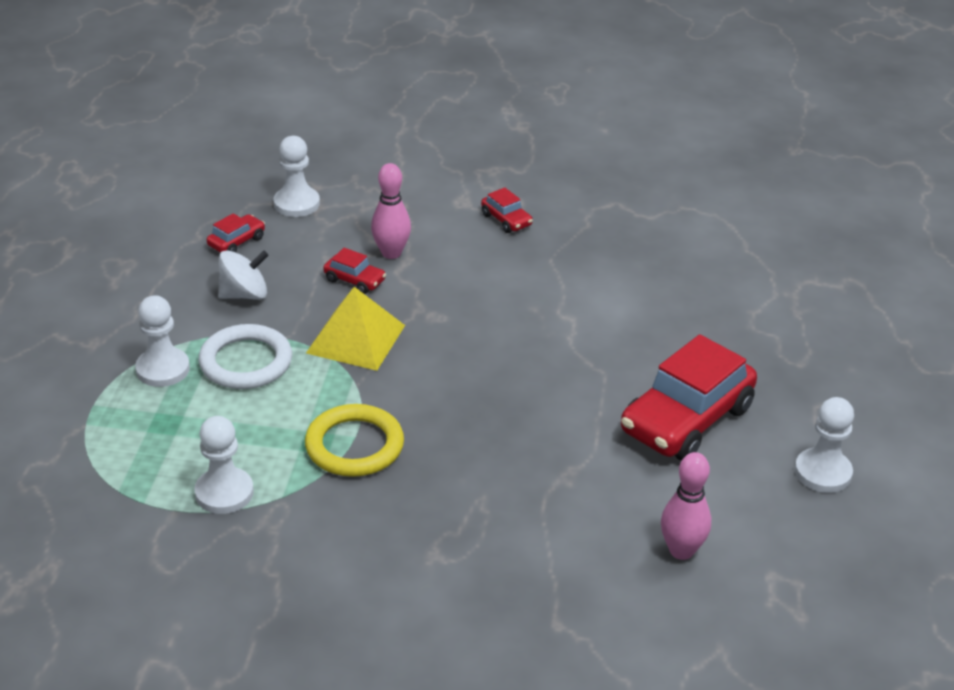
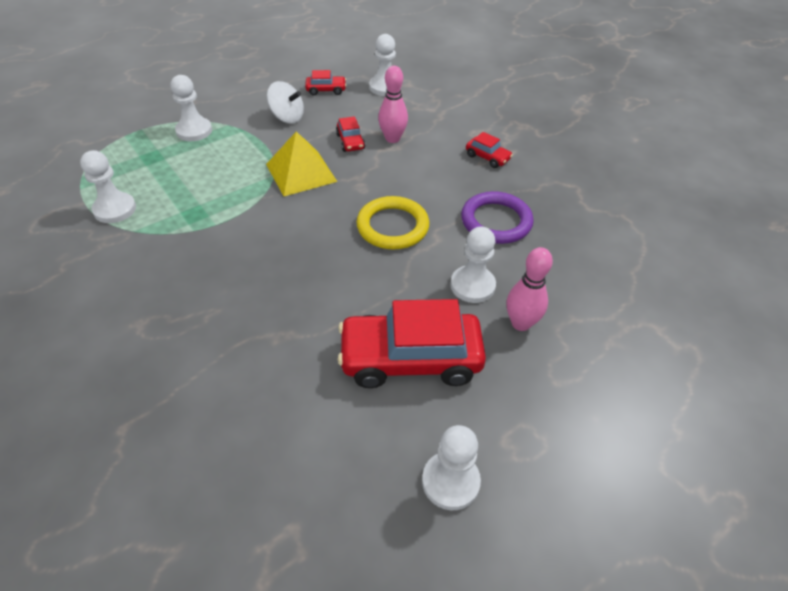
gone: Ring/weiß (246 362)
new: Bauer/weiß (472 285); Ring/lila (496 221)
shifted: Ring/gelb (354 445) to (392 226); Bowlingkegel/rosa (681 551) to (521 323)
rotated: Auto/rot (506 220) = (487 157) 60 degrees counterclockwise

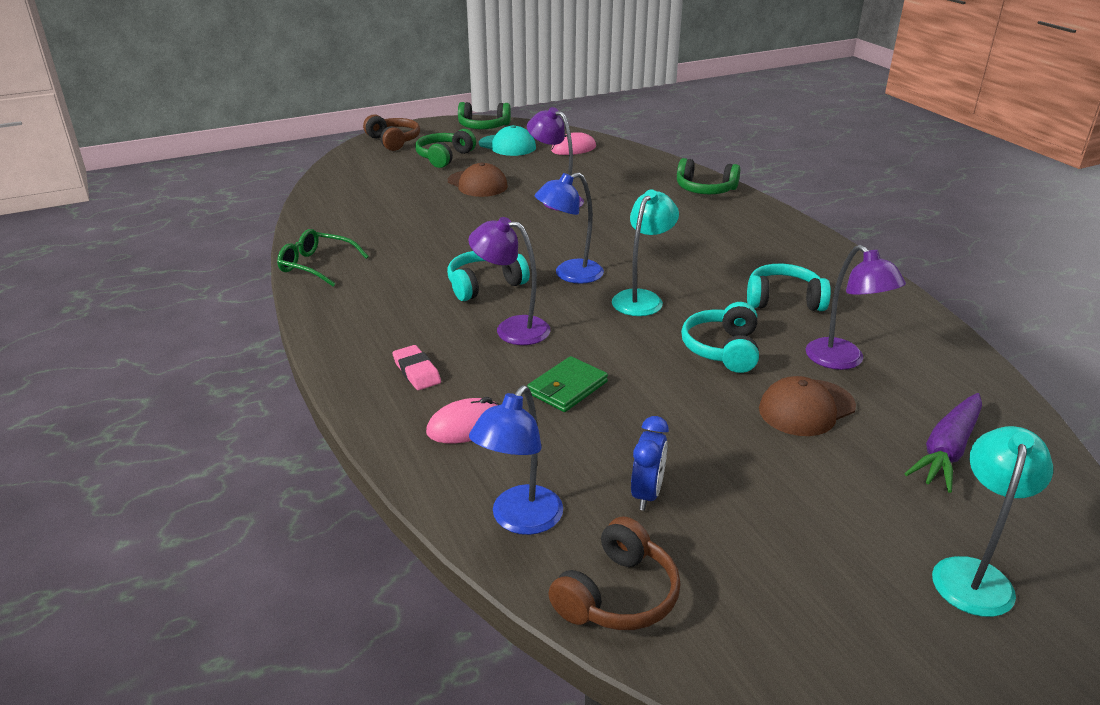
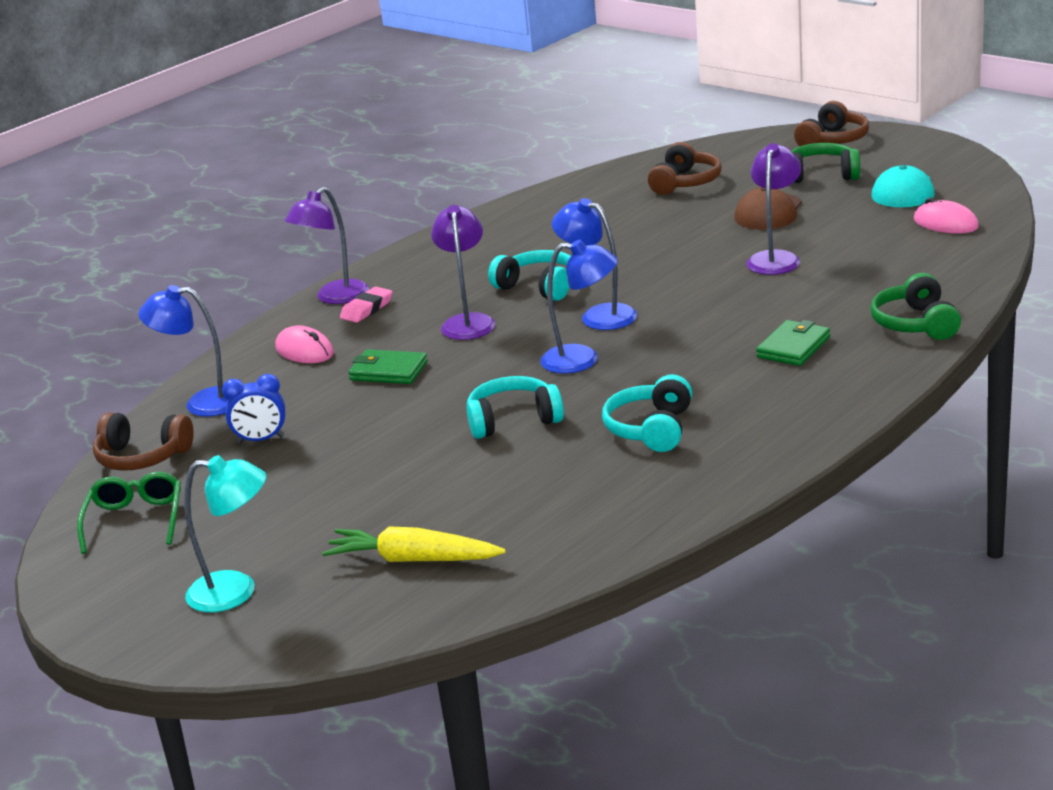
gone: Kopfhörer/grün (483 127); Kappe/braun (806 408)
new: Kopfhörer/braun (685 182); Geldbörse/grün (793 347)
shifted: Brille/grün (317 265) to (135 520); Lampe/lila (843 361) to (335 297)
repainted: Lampe/türkis (642 298) to Lampe/blau (582 360); Karotte/lila (947 450) to Karotte/gelb (413 560)
rotated: Kopfhörer/türkis (783 300) = (651 429) 150 degrees counterclockwise

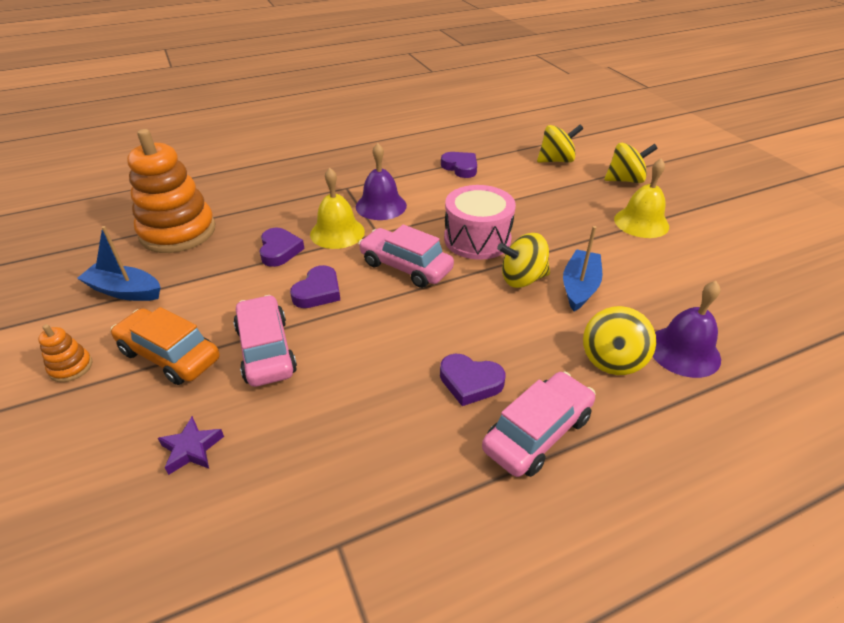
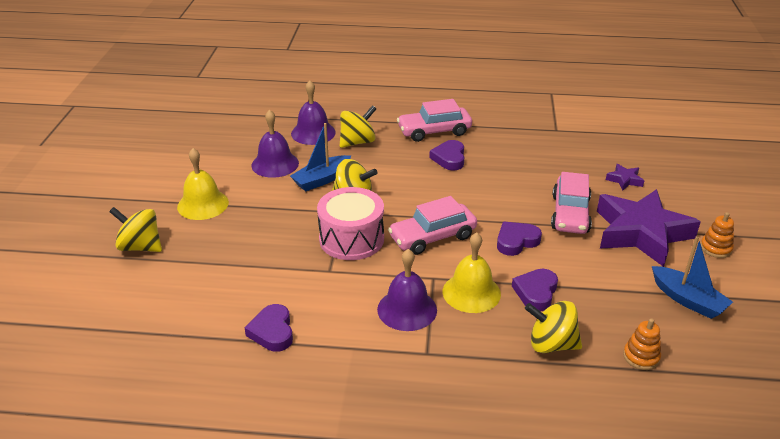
new: Glocke/lila (275 164)
shifted: Kreisel/gelb (556 160) to (551 344)
swapped: Auto/orange (170 355) to Stern/lila (641 233)
rotated: Auto/rosa (406 266) = (432 237) 90 degrees clockwise; Herz/lila (470 382) = (449 158) 135 degrees counterclockwise
scaled: Stapelspielzeug/orange (178 232) = (641 357) x0.41

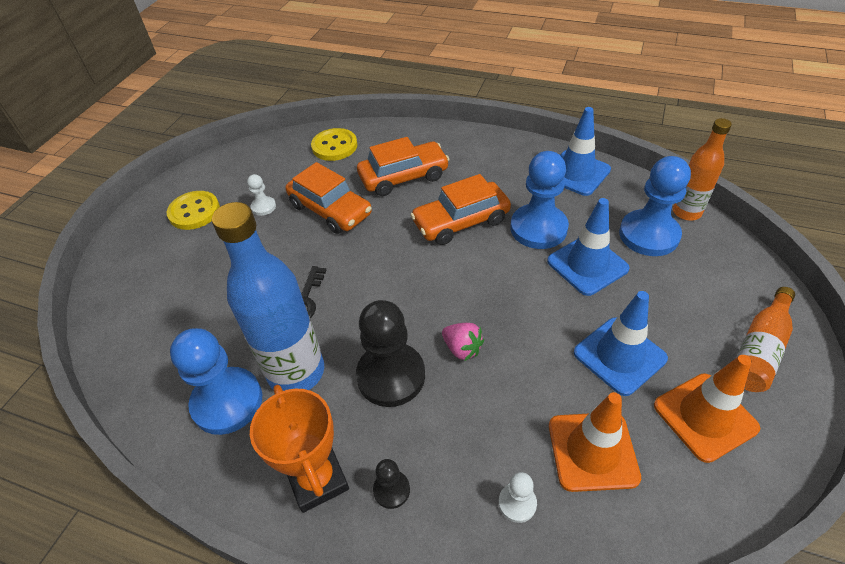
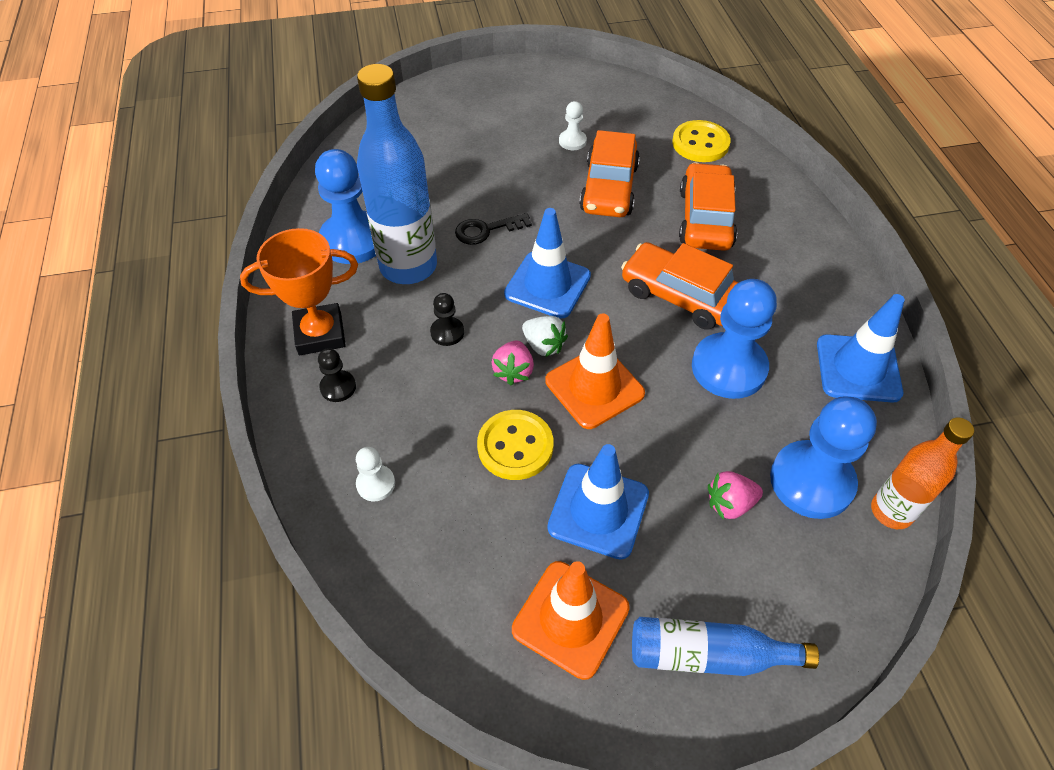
new: Erdbeere/weiß (543 345); Erdbeere/rosa (730 504)
shifted: Knopf/gelb (194 212) to (515 446); Leitkegel/blau (587 265) to (547 285); Leitkegel/orange (592 451) to (594 387)
repainted: Flasche/orange (759 349) to Flasche/blau (708 655)
rotated: Pokal/orange (317 479) = (320 334) 45 degrees clockwise; Auto/orange (403 177) = (705 218) 120 degrees counterclockwise
scaled: Bauer/schwarz (391 376) = (447 332) x0.47

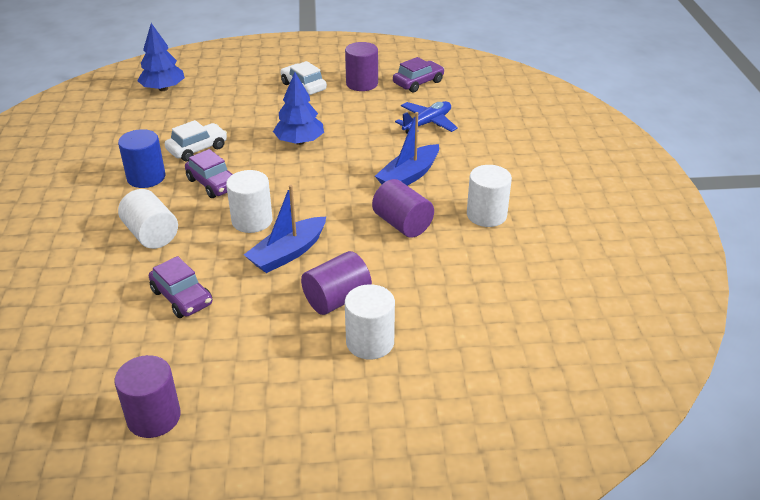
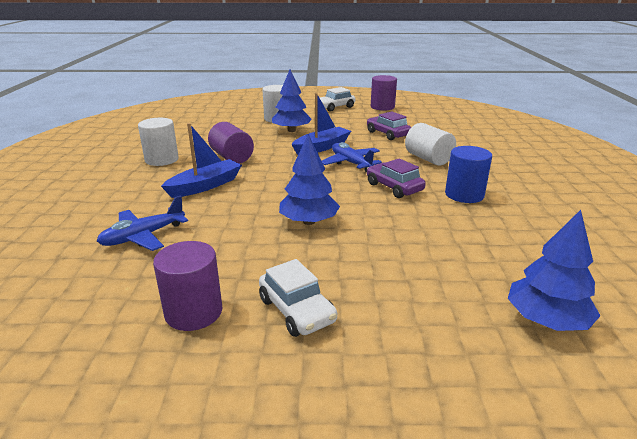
gone: Auto/lila (418 83)
shifted: Auto/weiß (197 149) to (335 107)
swapped: Vollzylinder/weiß (252 221) to Flugzeug/blau (351 163); Vollzylinder/lila (337 299) to Baum/blau (291 130)

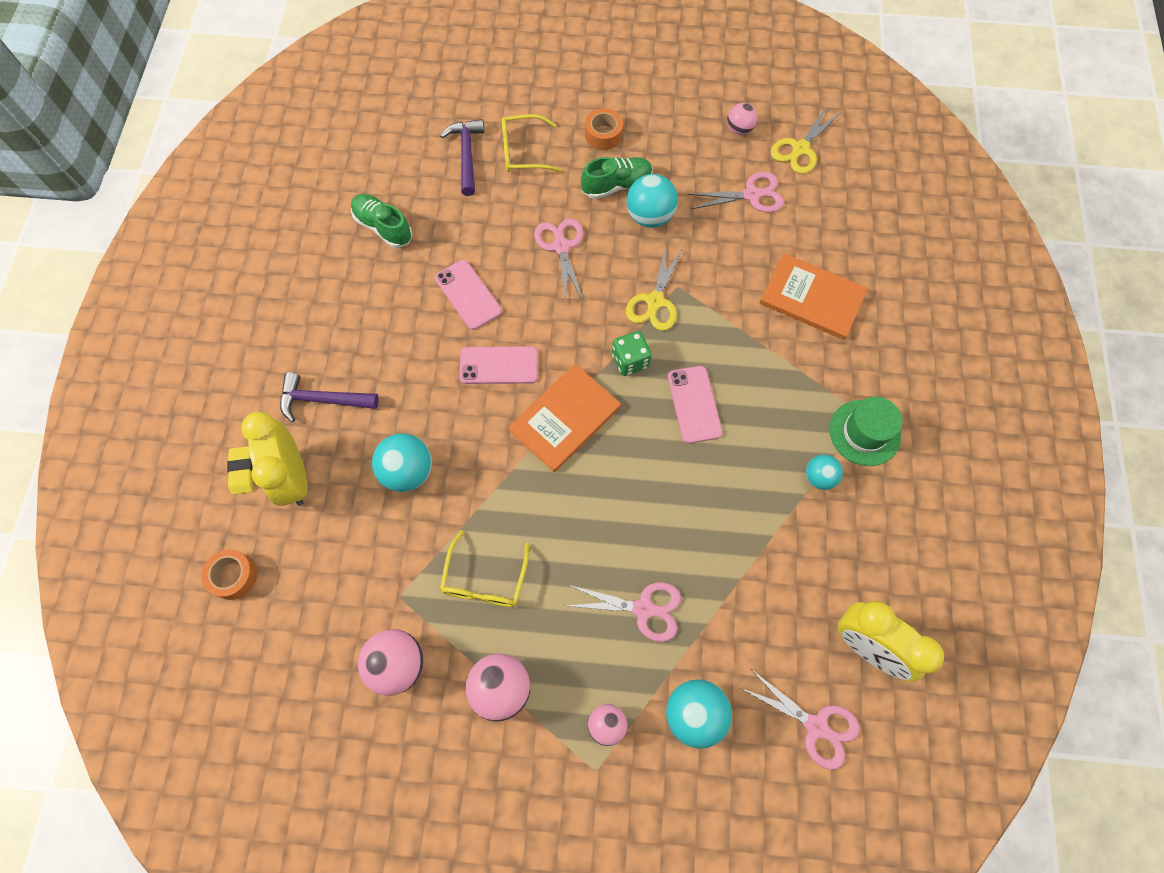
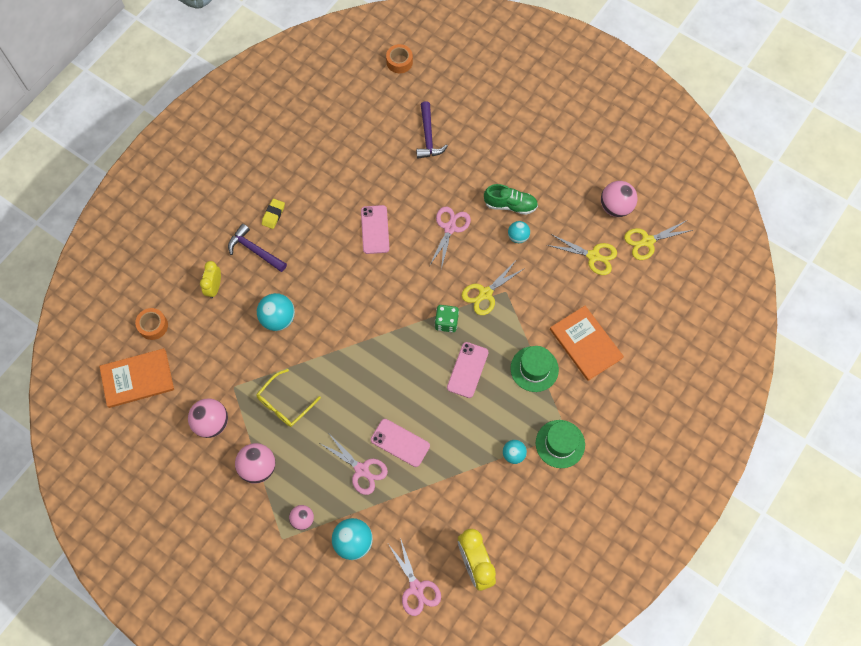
gone: Schuh/grün (383 227); Brille/gelb (523 151)
new: Hut/grün (534 369)
shifted: Radiergummi/gelb (242 471) to (273 215); Handy/rosa (499 365) to (400 443); Buch/orange (565 418) to (137 378); Klebeband/orange (603 135) to (399 62)
repainted: Schere/rosa (751 195) to Schere/gelb (593 256)
rotated: Hammer/lila (466 155) = (428 137) 150 degrees clockwise
scaled: Wecker/gelb (294 477) = (214 287) x0.60; Ball/türkis (650 216) = (518 237) x0.61; Ball/rosa (739 129) = (615 207) x1.63

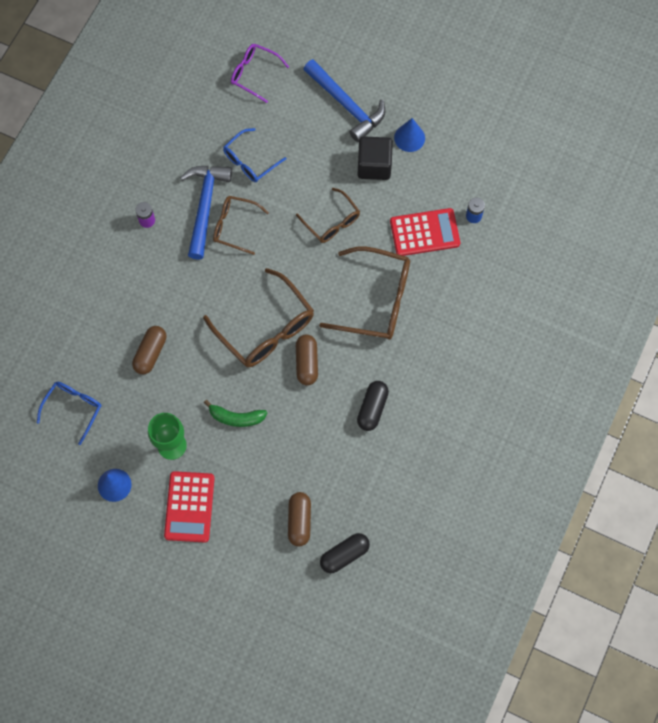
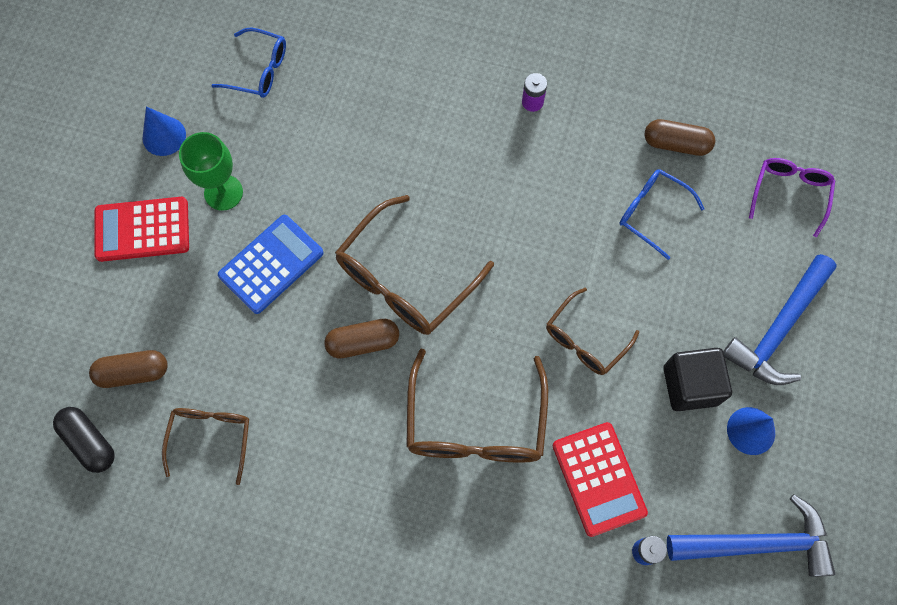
gone: Kapsel/schwarz (372 408)
shifted: Kapsel/braun (150 353) to (676 144); Hammer/blau (205 206) to (757 543); Brille/braun (234 226) to (211 437)
swapped: Banane/grün (236 417) to Taschenrechner/blau (271 264)

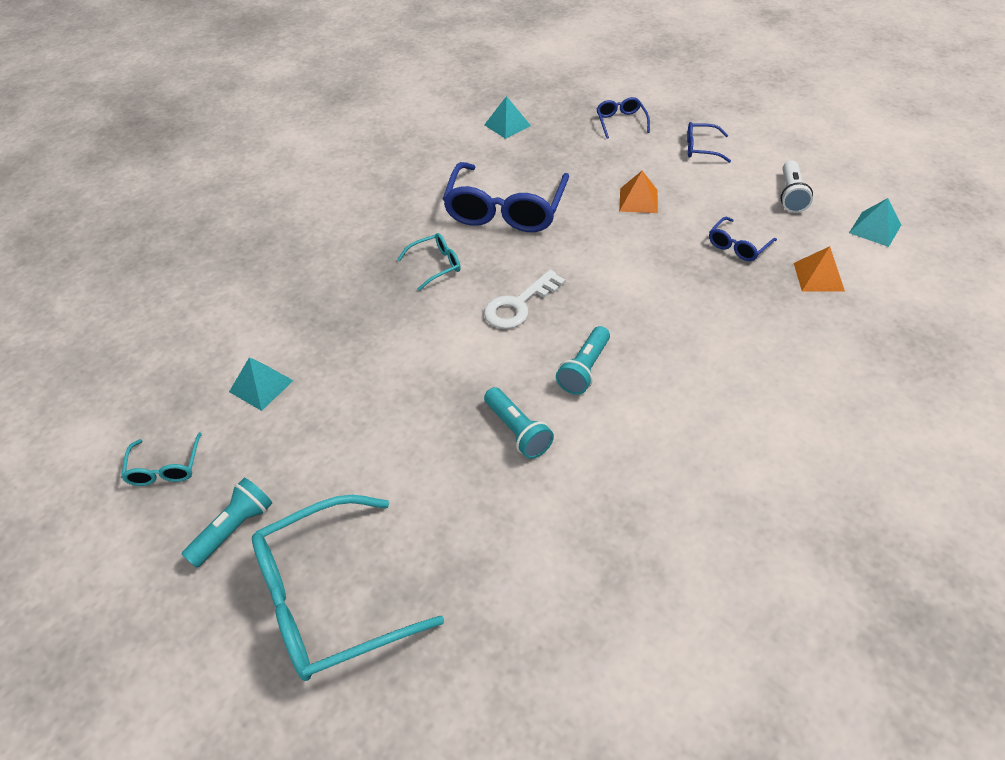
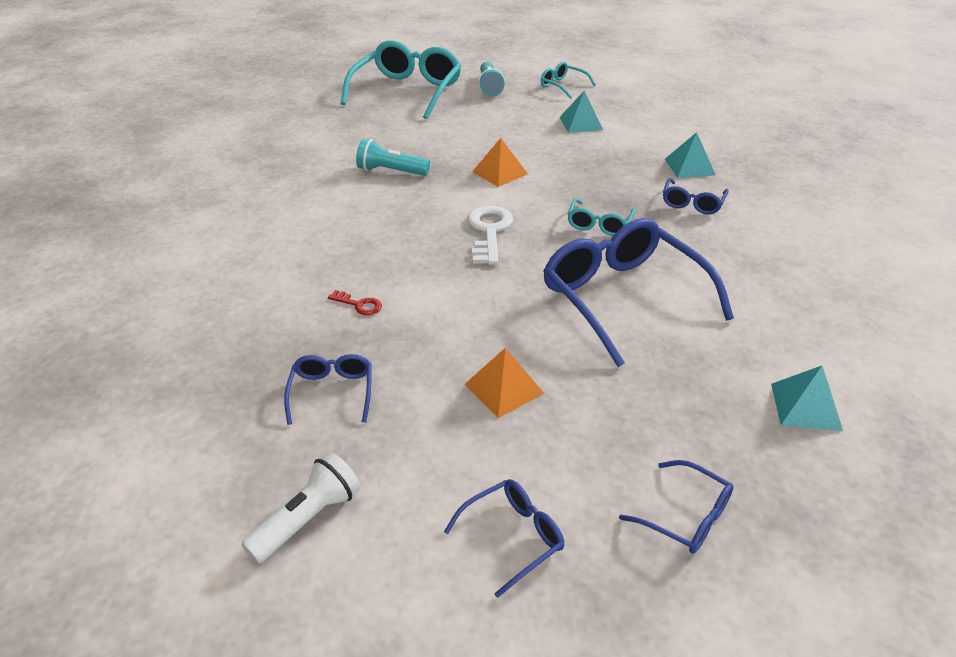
gone: Taschenlampe/türkis (584 369)
new: Schlüssel/rot (359 305); Brille/blau (692 203)
shifted: Pyramide/orange (818 277) to (499 172); Pyramide/türkis (875 229) to (689 167)
rotated: Taschenlampe/weiß (791 195) = (307 519) 75 degrees clockwise

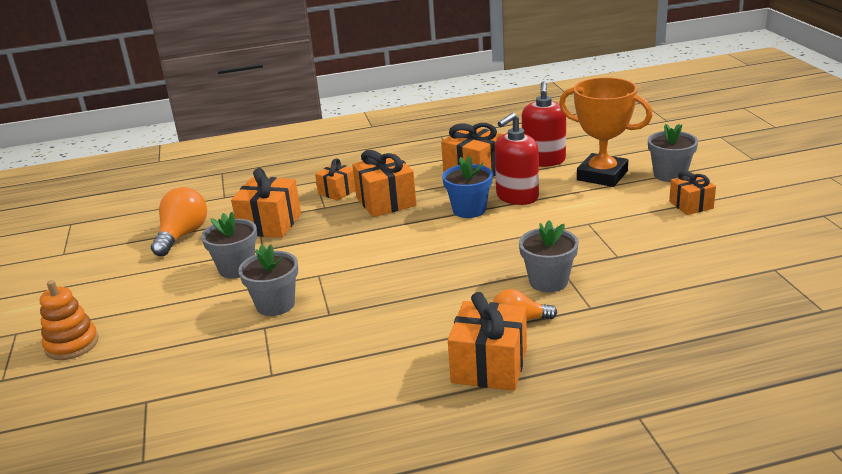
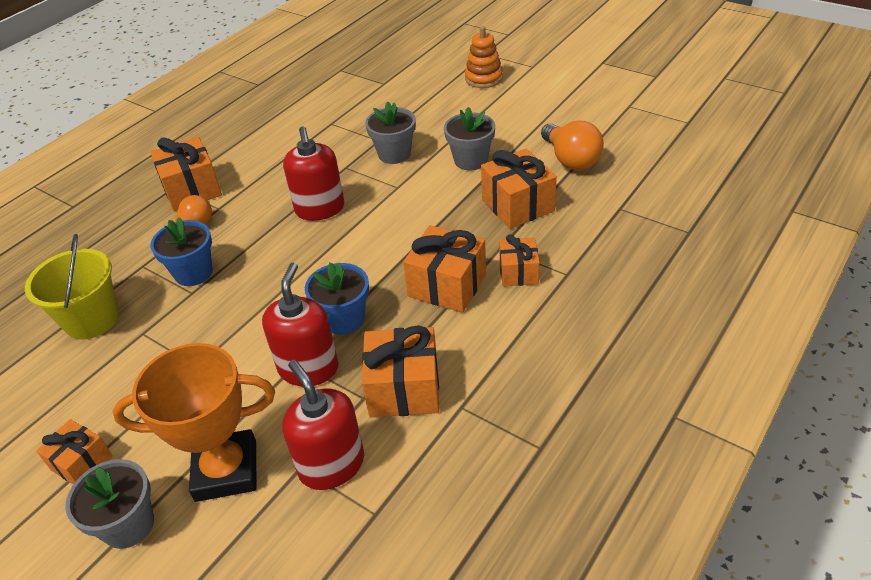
new: Eimer/gelb (92 319); Seifenspender/rot (320 209)
repainted: Blumentopf/grau (548 281) to Blumentopf/blau (193 273)

